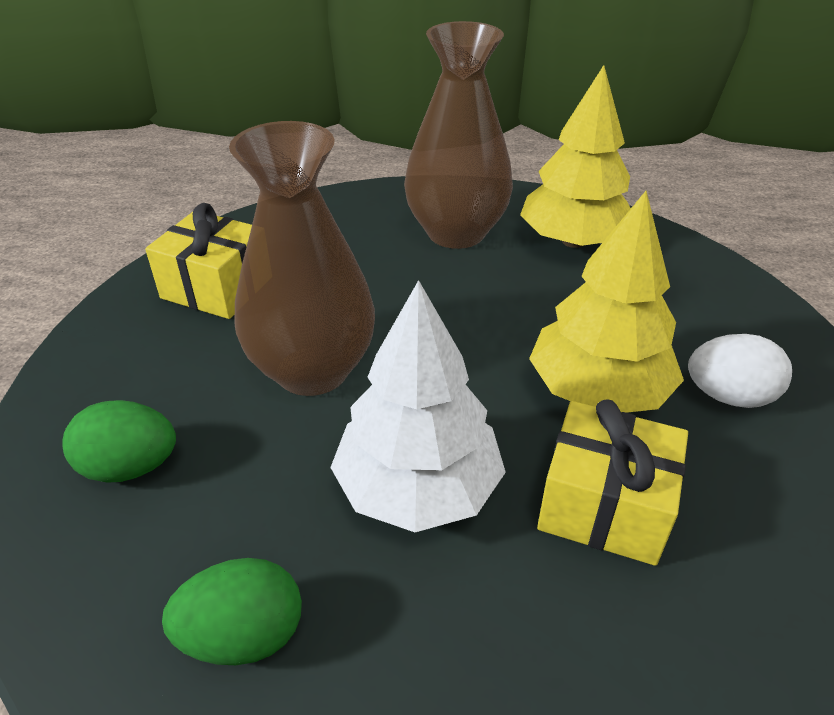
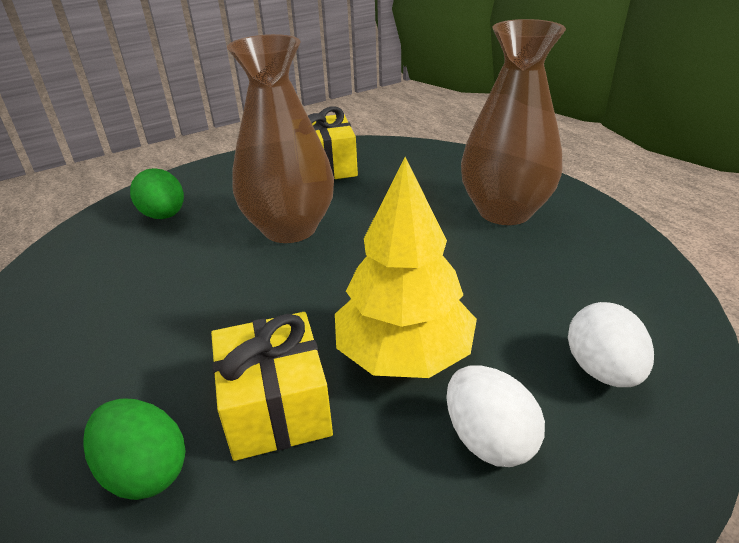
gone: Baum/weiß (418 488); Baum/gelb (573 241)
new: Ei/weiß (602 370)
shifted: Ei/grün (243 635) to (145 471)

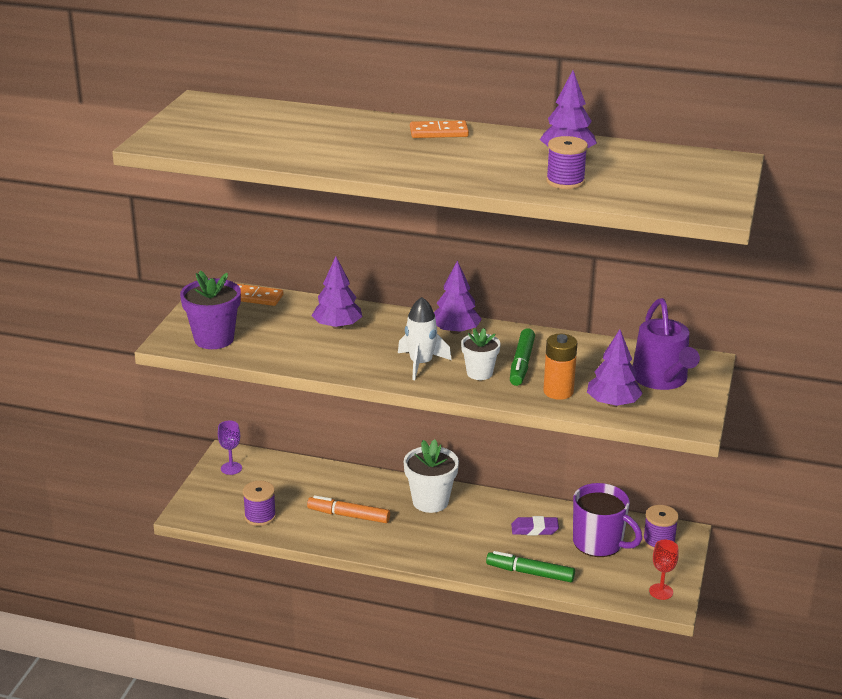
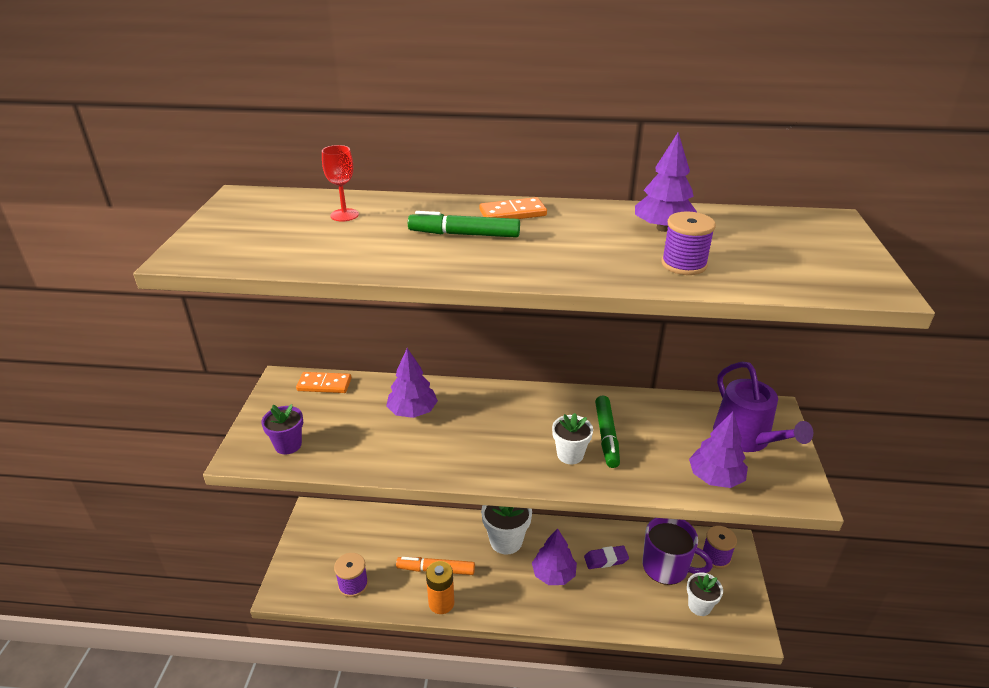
gone: Kelch/lila (231 468); Rakete/weiß (421 364)
new: Blumentopf/weiß (699 606)
shifted: Baum/lila (455 331) to (553 574); Filzstift/grün (530 573) to (465 234); Batterie/orange (558 392) to (441 603); Kelch/rot (661 591) to (344 215)
scaled: Blumentopf/lila (214 339) = (288 445) x0.64

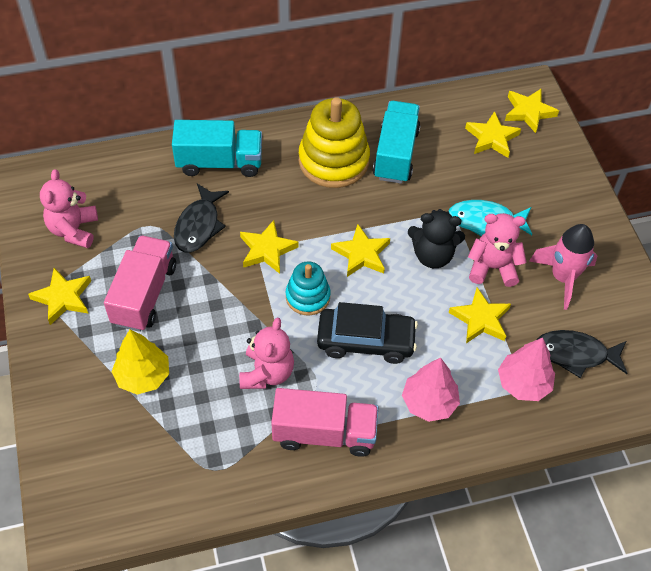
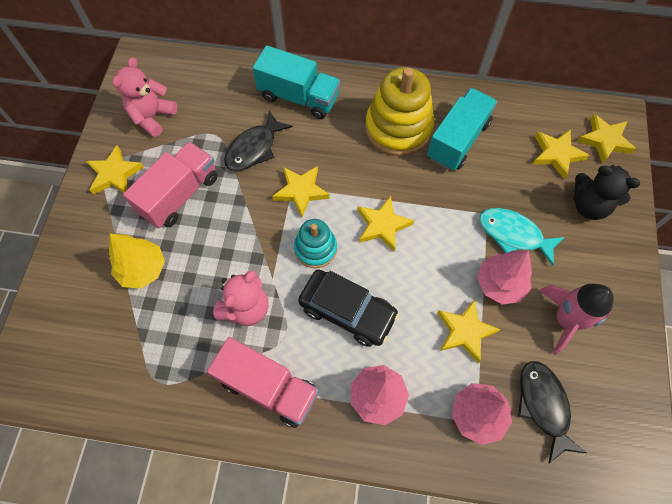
shifted: Teddybär/schwarz (432 255) to (588 205)
swapped: Teddybär/rosa (492 267) to Baum/rosa (500 284)
rotated: Fisch/schwarz (575 354) = (543 405) 45 degrees clockwise

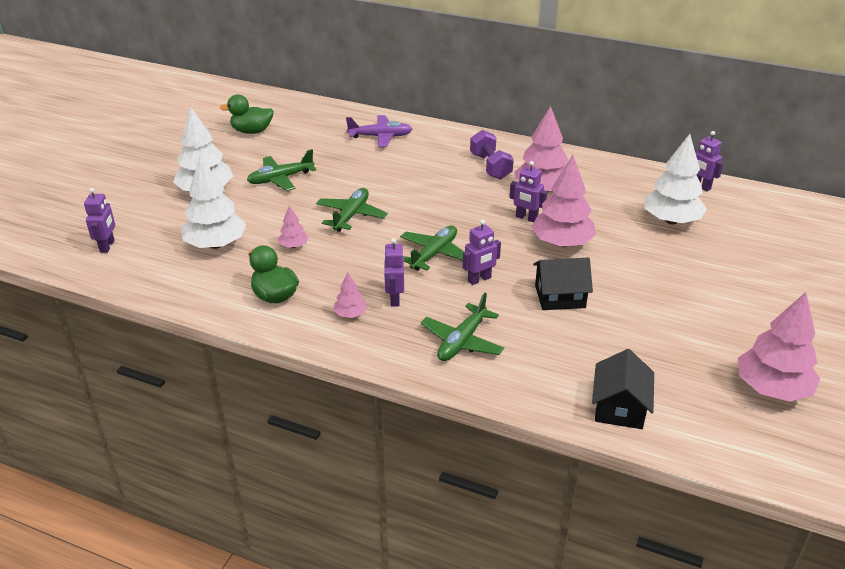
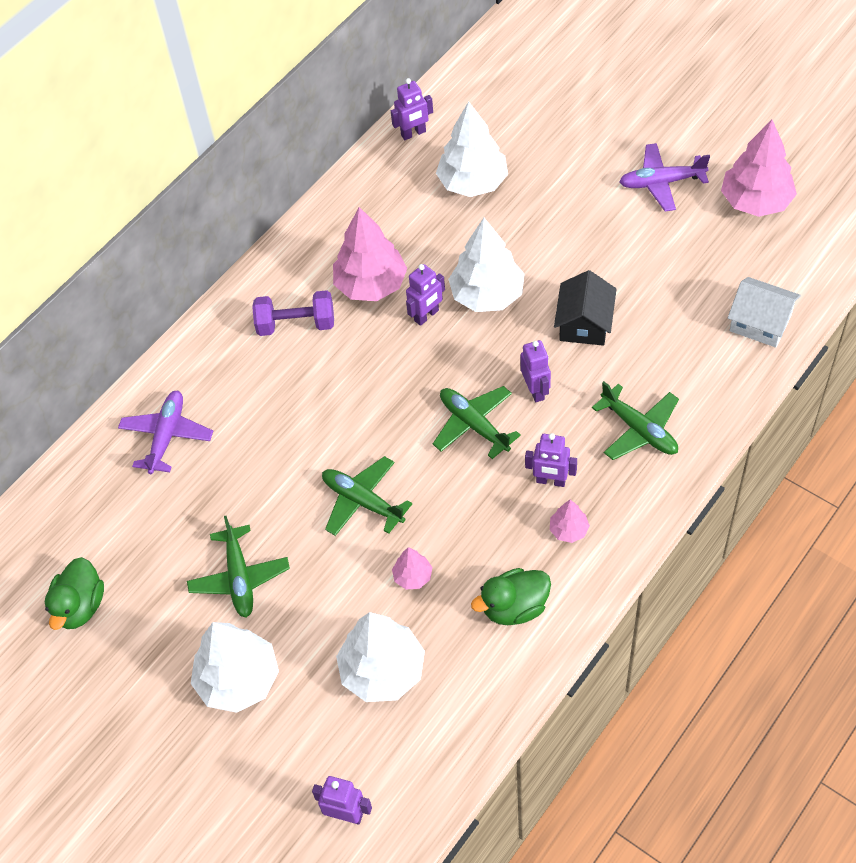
new: Flugzeug/lila (661 183)
repainted: Baum/rosa (562 243) to Baum/weiß (487 295); Haus/schwarz (619 407) to Haus/weiß (760 323)

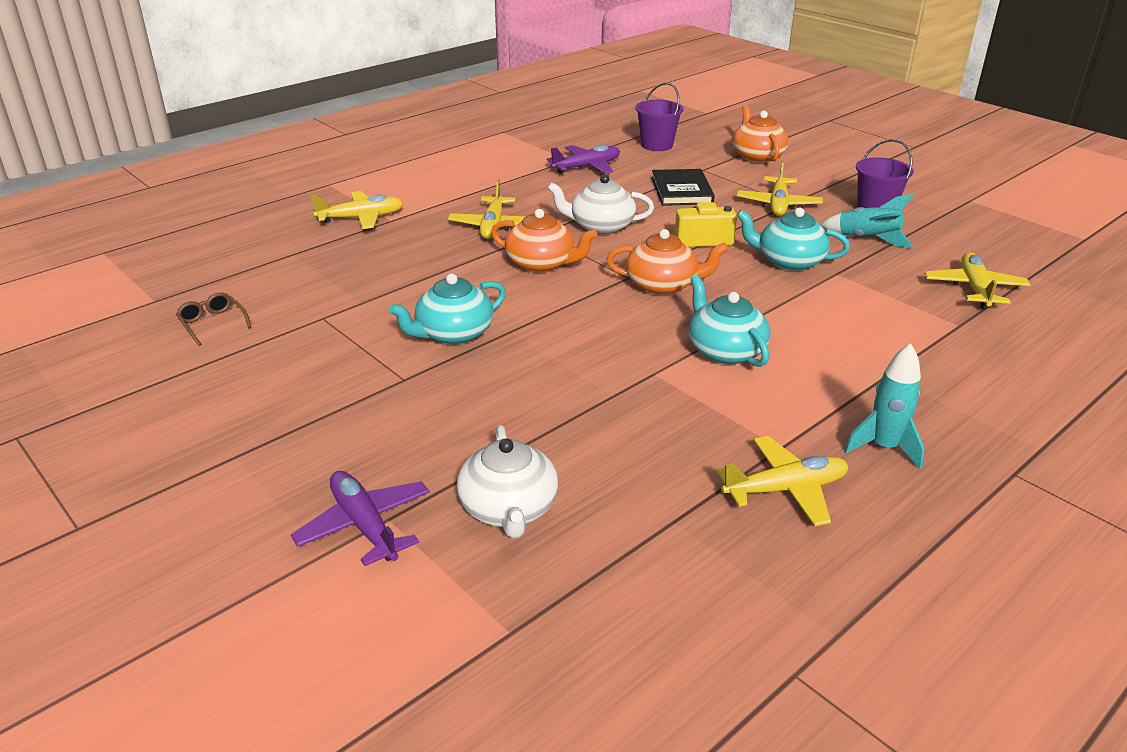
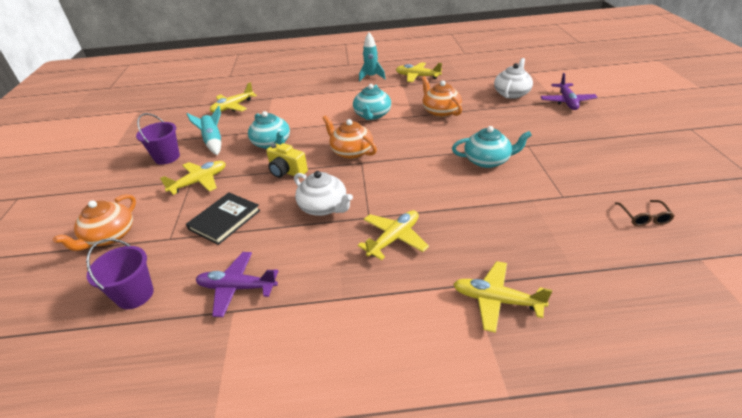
shifted: Teekanne/orange (541 263) to (440 111)

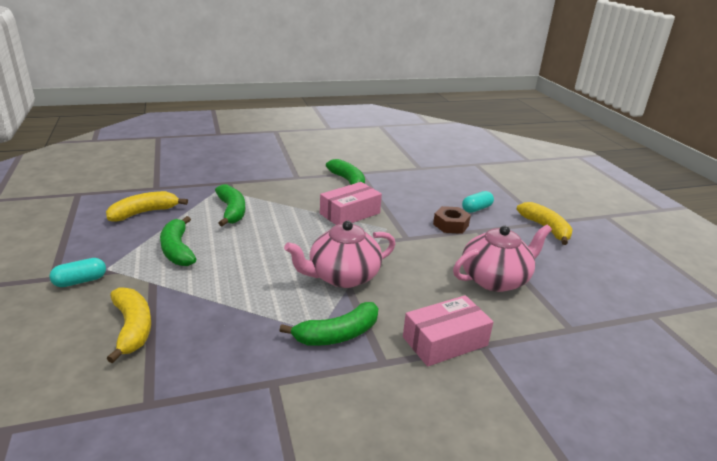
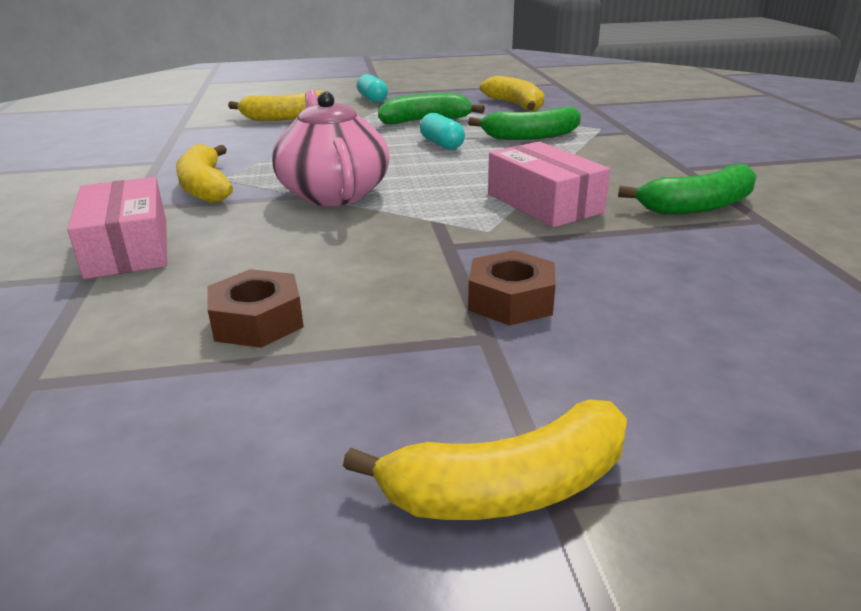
shifted: Kapsel/türkis (476 209) to (442 144)
swapped: Teekanne/rosa (495 279) to Sechskantmutter/braun (258 321)
repainted: Banane/grün (337 334) to Banane/gelb (205 187)

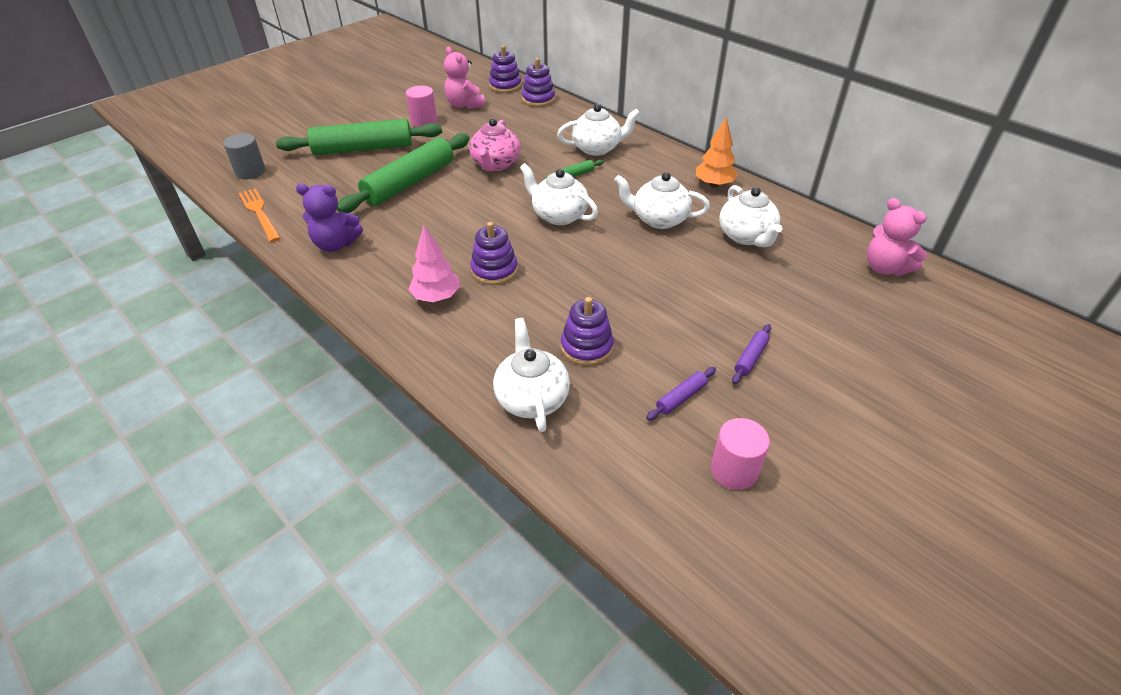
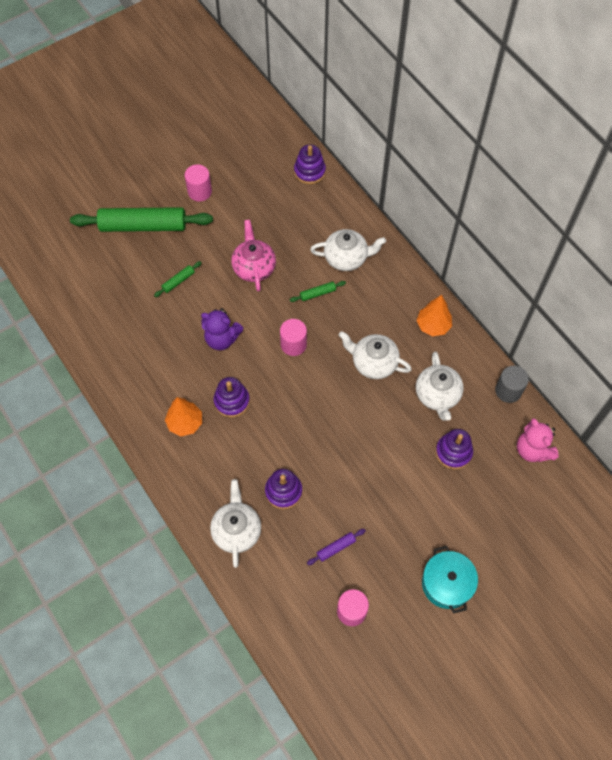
gone: Gabel/orange (260 213); Teddybär/rosa (464 105); Nudelholz/lila (750 358)
new: Kochtopf/türkis (447 583)
shifted: Vollzylinder/grau (250 172) to (508 390); Teddybär/lila (336 244) to (222 339); Stapelspielzeug/lila (505 86) to (453 452)
swapped: Teekanne/weiß (558 215) to Vollzylinder/rosa (293 344)
repainted: Baum/rosa (436 297) to Baum/orange (185 423)
rotated: Teekanne/rosa (495 164) = (254 267) 150 degrees clockwise
scaled: Nudelholz/grün (409 183) = (178 281) x0.41

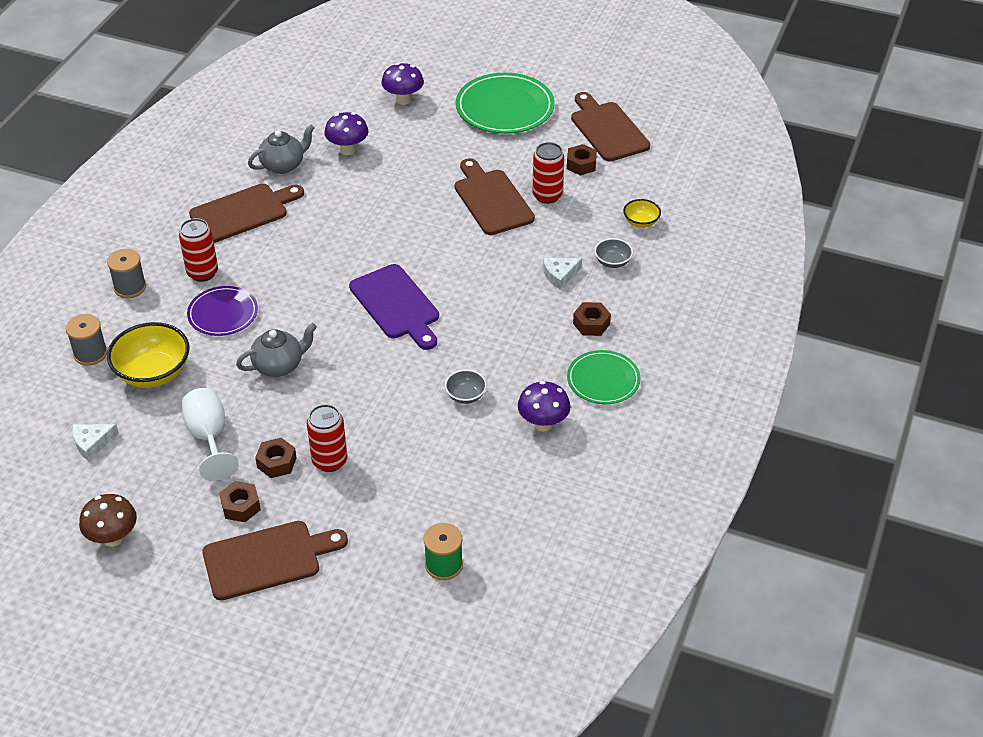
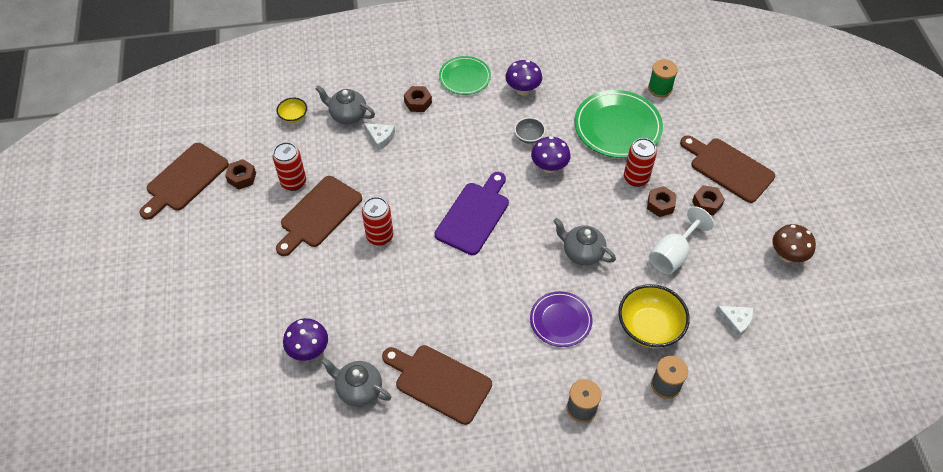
shifted: Dose/rot (202 273) to (380 236); Pilz/lila (403 100) to (549 167); Teller/grün (505 108) to (617 127)
swapped: Schüssel/grau (612 262) to Teekanne/grau (347 115)

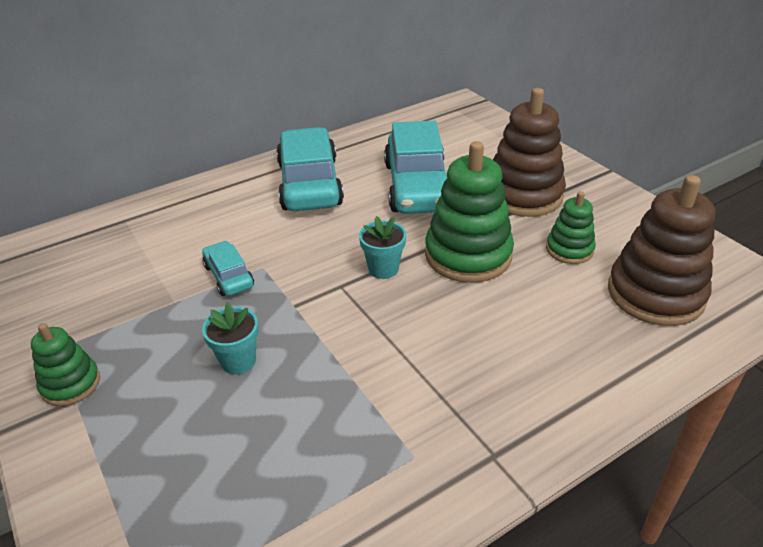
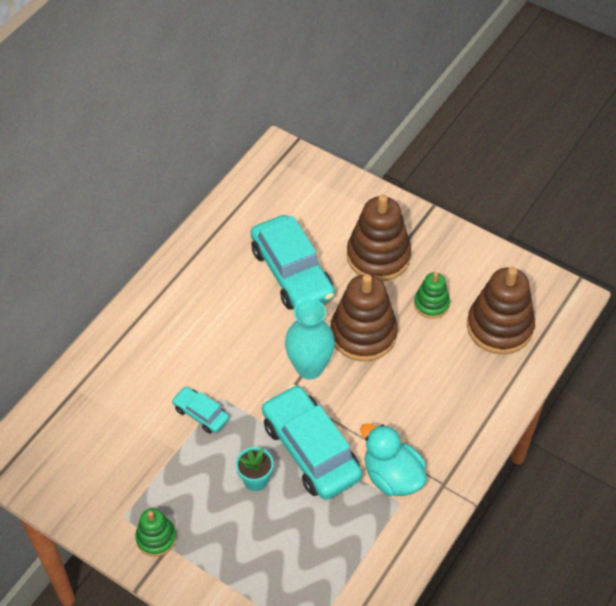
new: Ente/türkis (392 476)
shifted: Auto/türkis (309 184) to (311 450)
swapped: Blumentopf/türkis (383 269) to Vase/türkis (309 368)
repainted: Stapelspielzeug/grün (468 255) to Stapelspielzeug/braun (363 334)

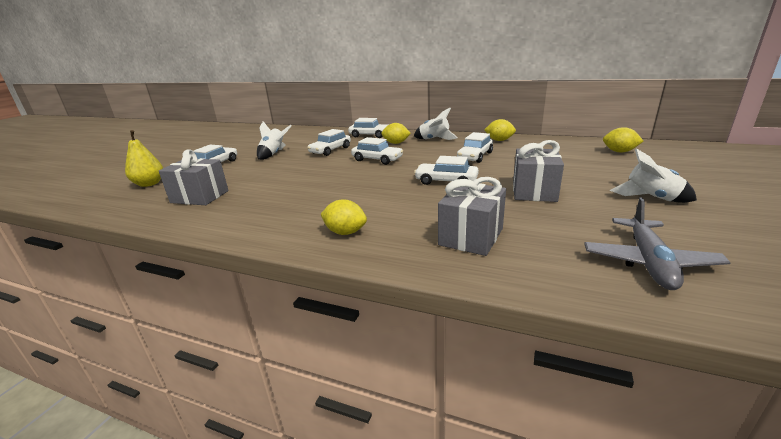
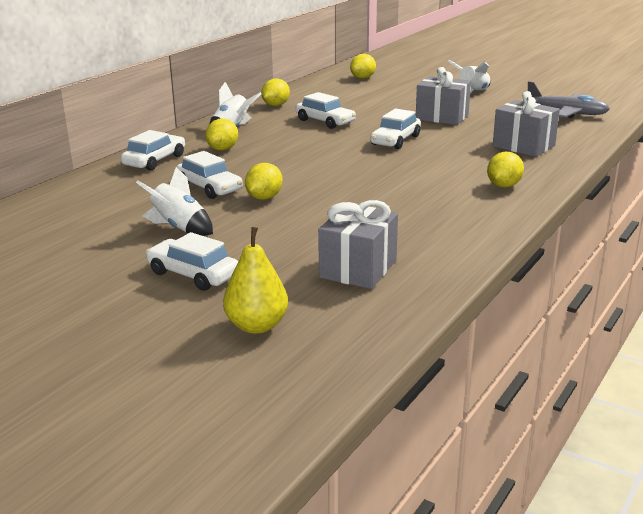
gone: Auto/weiß (377 159)
new: Zitrone/gelb (264 198)

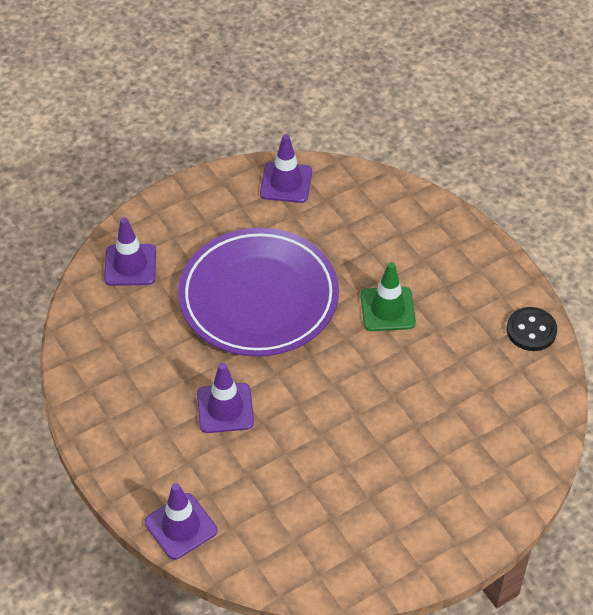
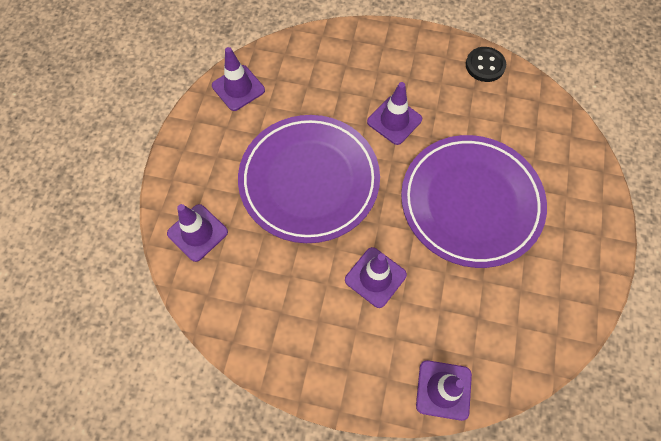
new: Teller/lila (470 203)
repainted: Leitkegel/grün (387 309) to Leitkegel/lila (394 120)

